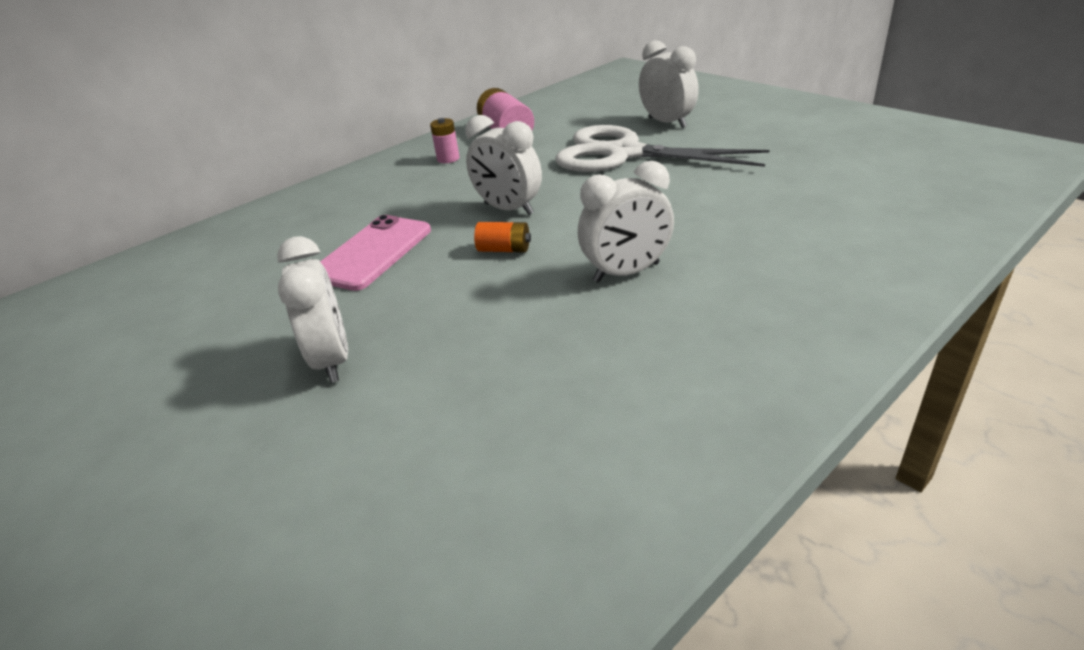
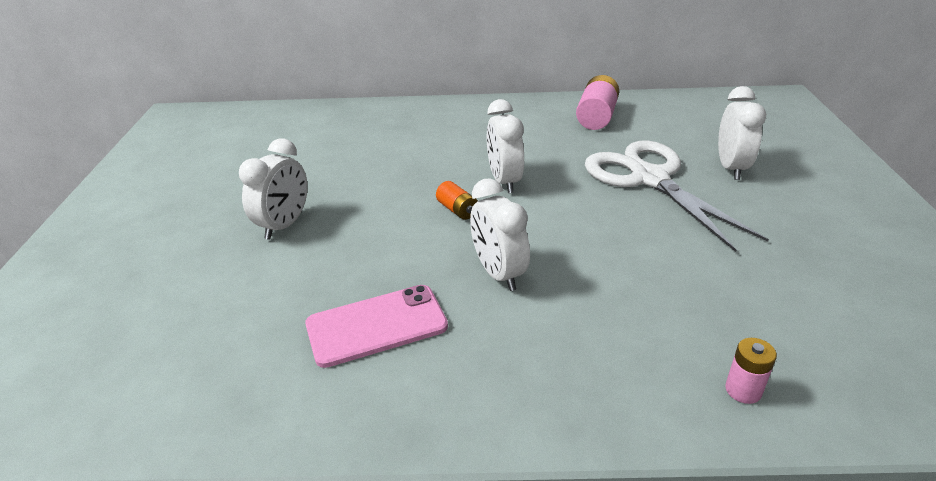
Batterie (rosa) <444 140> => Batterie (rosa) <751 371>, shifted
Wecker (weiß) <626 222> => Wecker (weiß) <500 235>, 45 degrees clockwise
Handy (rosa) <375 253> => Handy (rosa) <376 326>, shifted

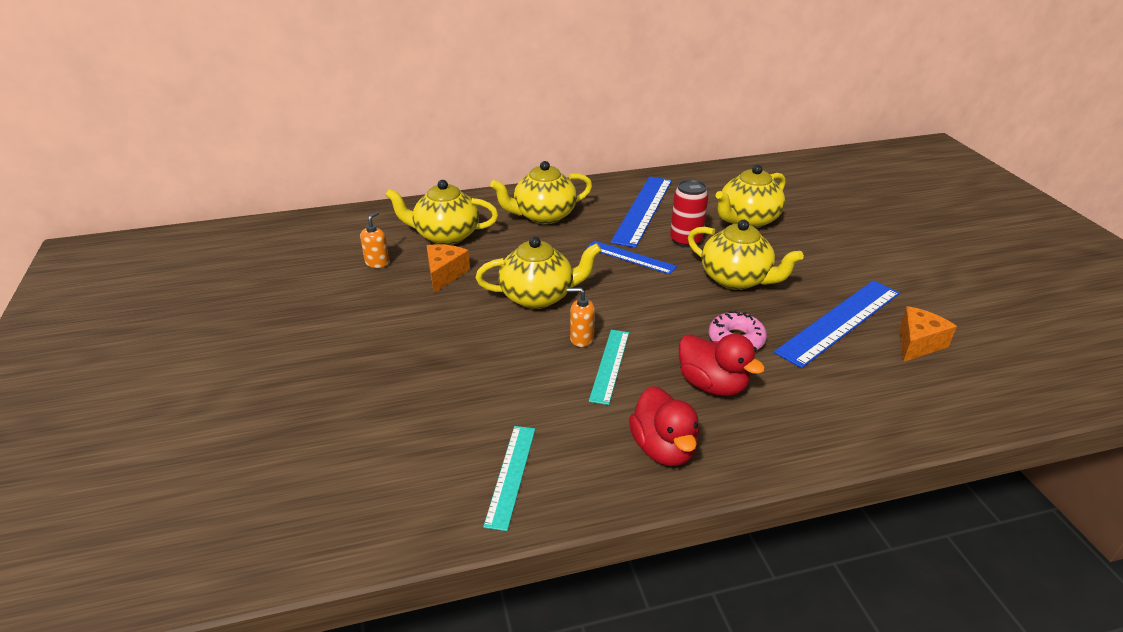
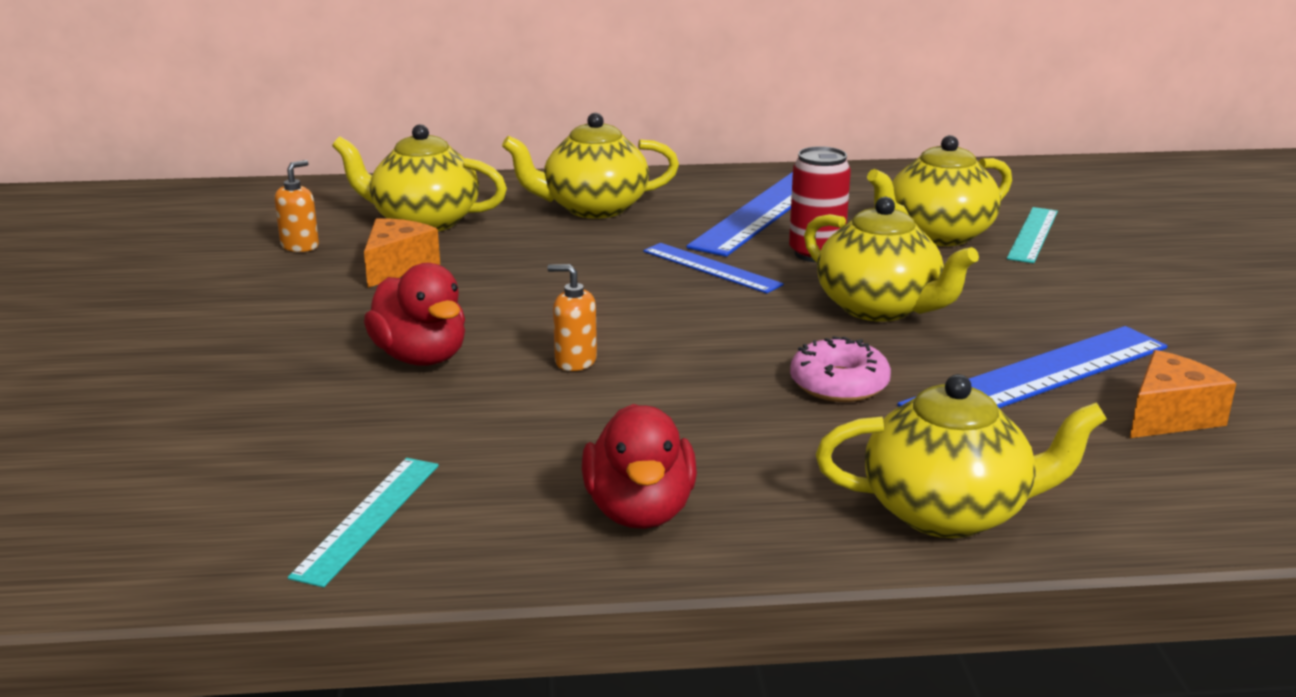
Teekanne (gelb) <538 273> => Teekanne (gelb) <961 456>, shifted
Lineal (türkis) <609 367> => Lineal (türkis) <1032 235>, shifted
Ente (rot) <722 365> => Ente (rot) <414 314>, shifted

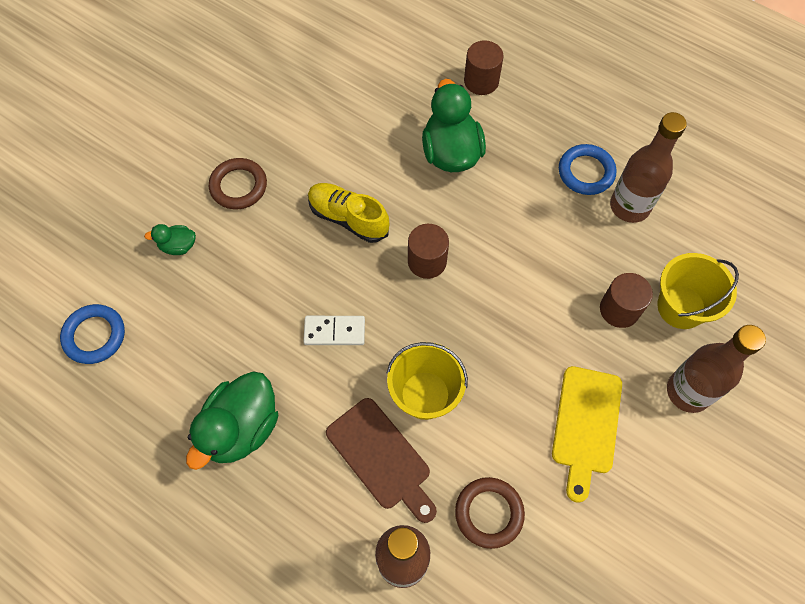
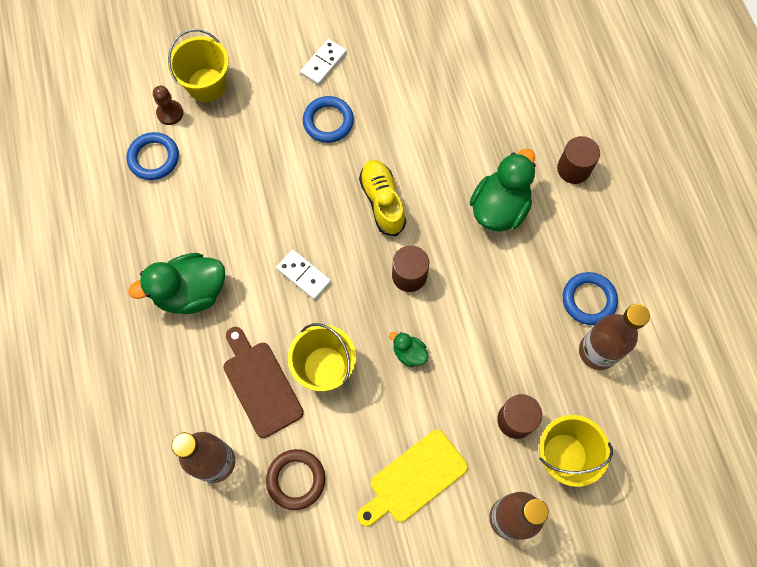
Ring (braun) <238 183> => Ring (blau) <328 119>
Ente (grün) <170 239> => Ente (grün) <408 349>, shifted
Schneidebrett (braun) <381 460> => Schneidebrett (braun) <263 382>, 150 degrees clockwise
nothing => Eimer (gelb) <198 65>
nothing => Dominostein (weiß) <323 62>
nothing => Bauer (braun) <168 105>

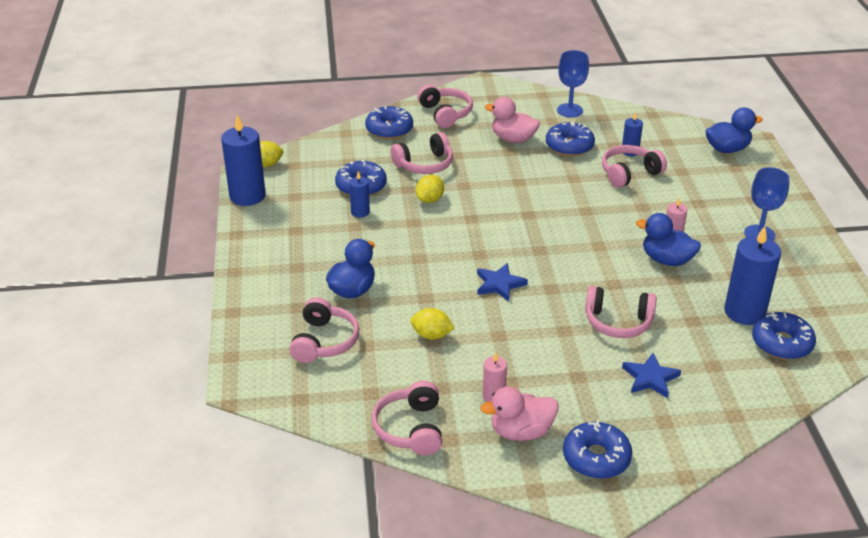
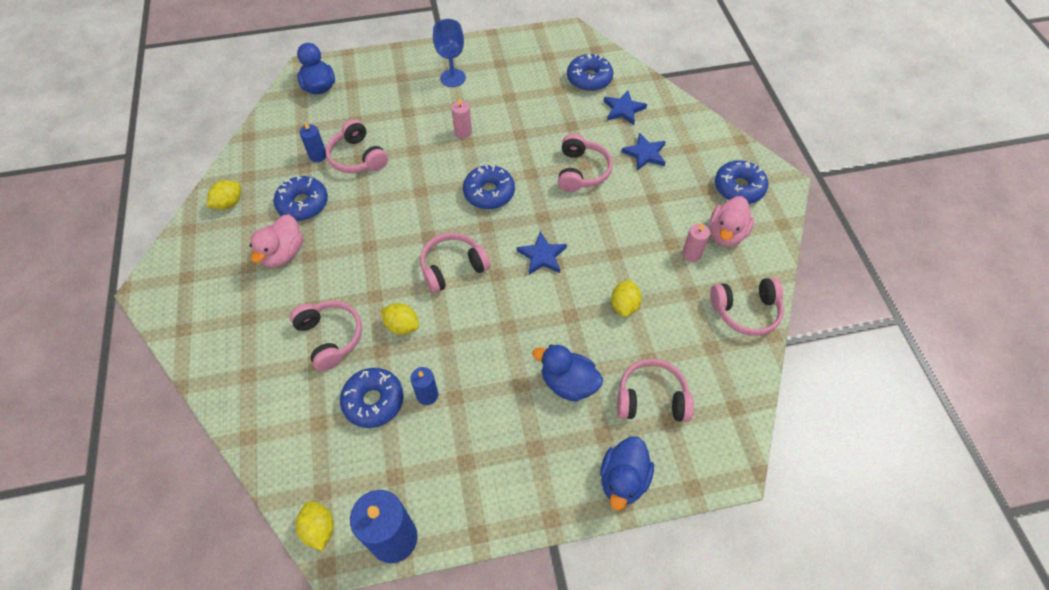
Kelch (blau) <573 83> => Zitrone (gelb) <224 195>
Kopfhörer (rosa) <445 106> => Kopfhörer (rosa) <455 263>, shifted
Donut (blau) <389 122> => Donut (blau) <489 187>, shifted
Ente (blau) <668 239> => Ente (blau) <627 473>, shifted
Kerze (blau) <752 275> => nothing
Ente (rosa) <519 414> => Ente (rosa) <732 221>, 45 degrees clockwise
nothing => Stern (blau) <625 108>

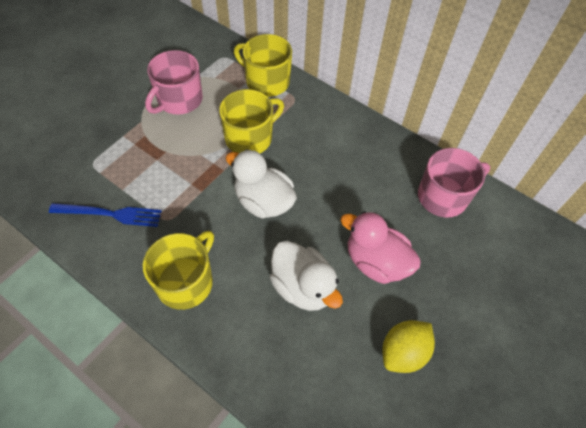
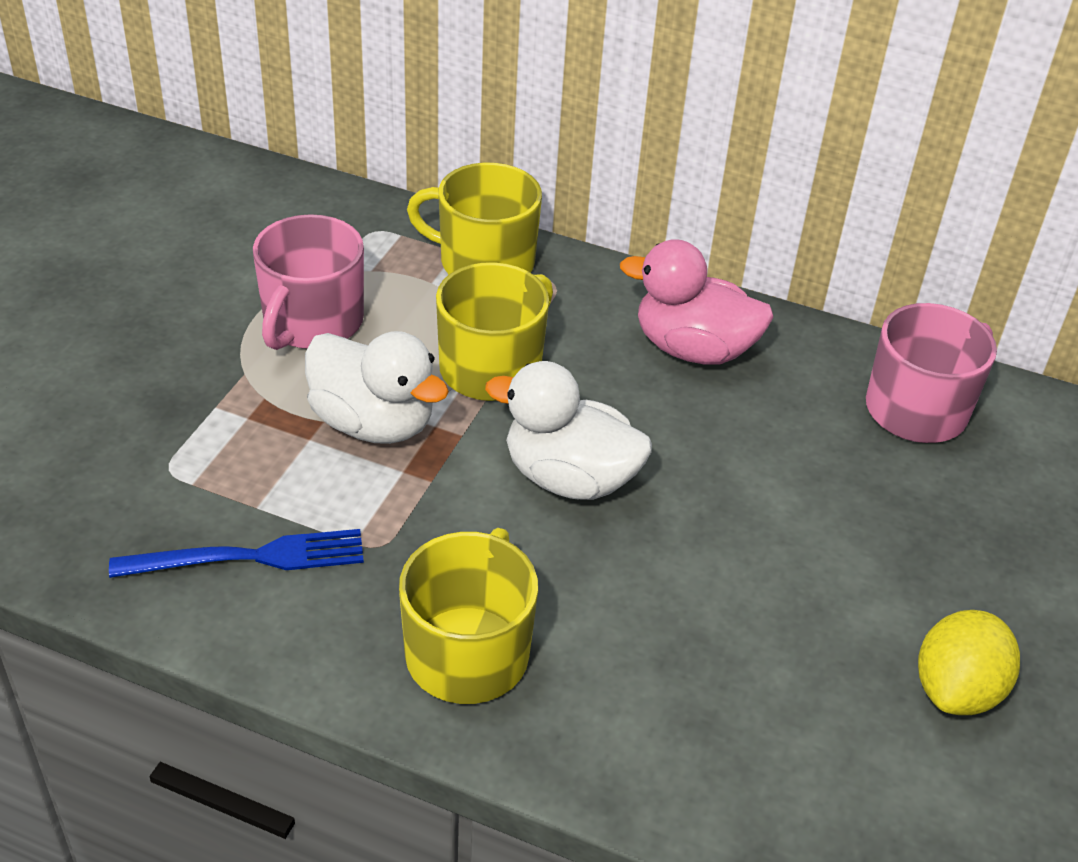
Ente (rosa) <380 247> => Ente (rosa) <697 302>, shifted
Ente (weiß) <306 276> => Ente (weiß) <377 387>, shifted

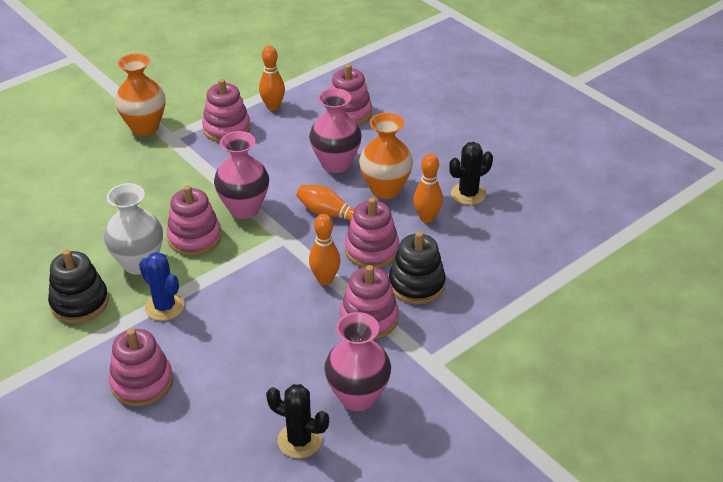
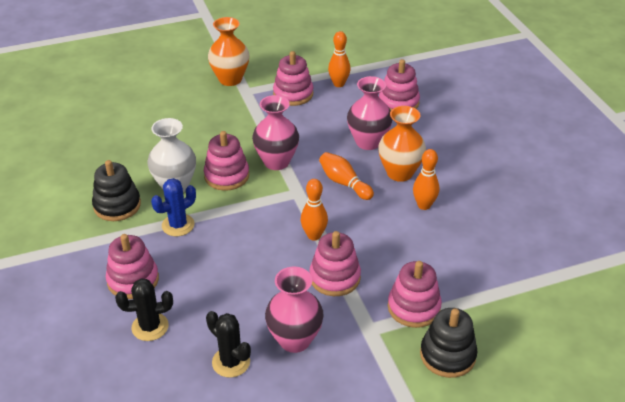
Kaktus (schwarz) <471 173> => Kaktus (schwarz) <144 309>, shifted
Stapelspielzeug (rosa) <372 233> => Stapelspielzeug (rosa) <415 294>, shifted
Stapelspielzeug (schwarz) <417 267> => Stapelspielzeug (schwarz) <449 343>, shifted
Kaktus (blau) <161 286> => Kaktus (blau) <173 207>, 75 degrees clockwise

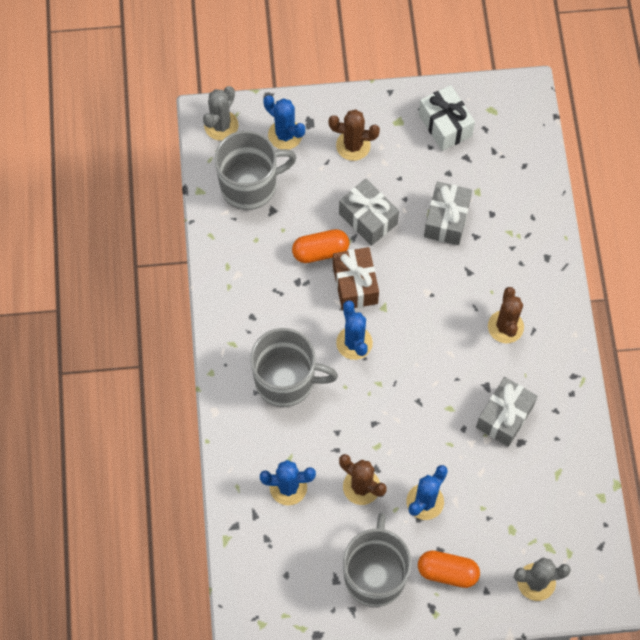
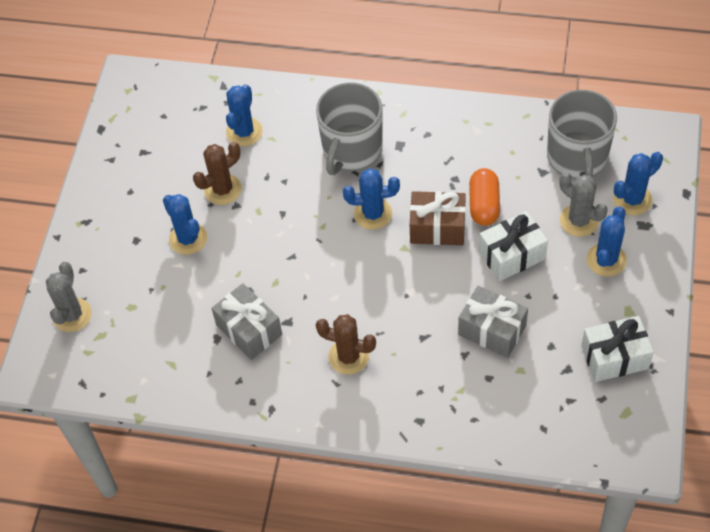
Kaktus (grau) <221 113> => Kaktus (grau) <583 204>, shifted
Kaktus (braun) <354 135> => Kaktus (blau) <607 241>
Geschenk (grau) <369 212> => Geschenk (weiß) <513 246>
Tasse (grau) <377 560> => nothing
Kapsel (orange) <449 569> => nothing

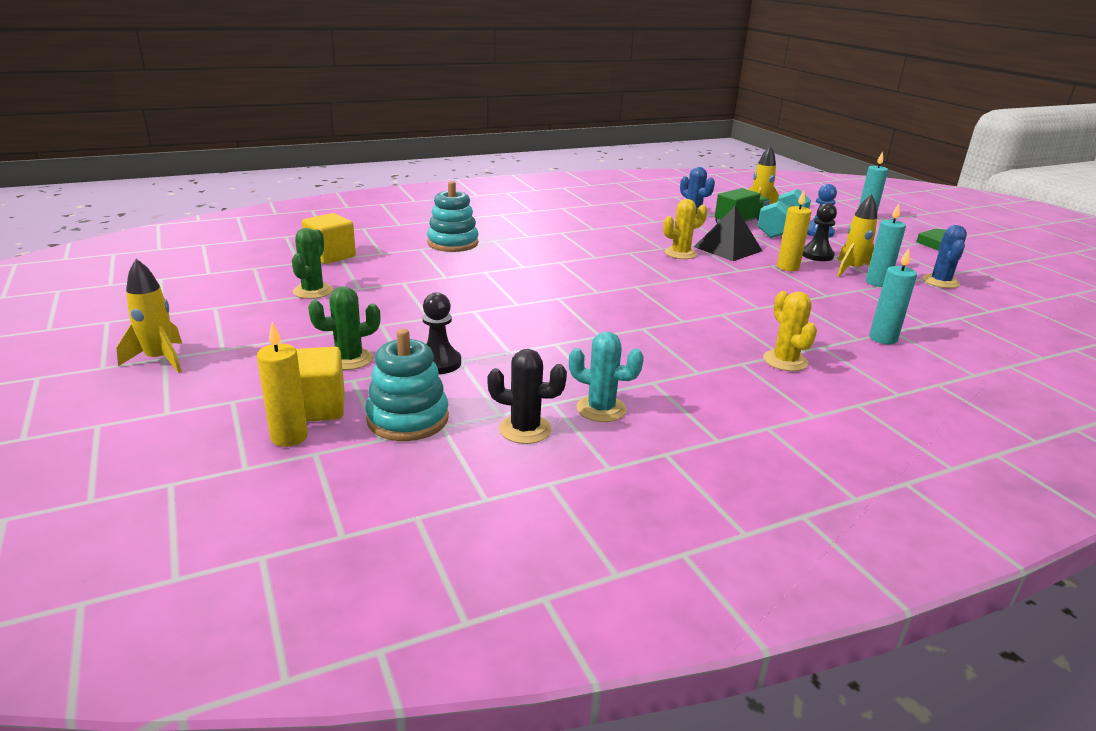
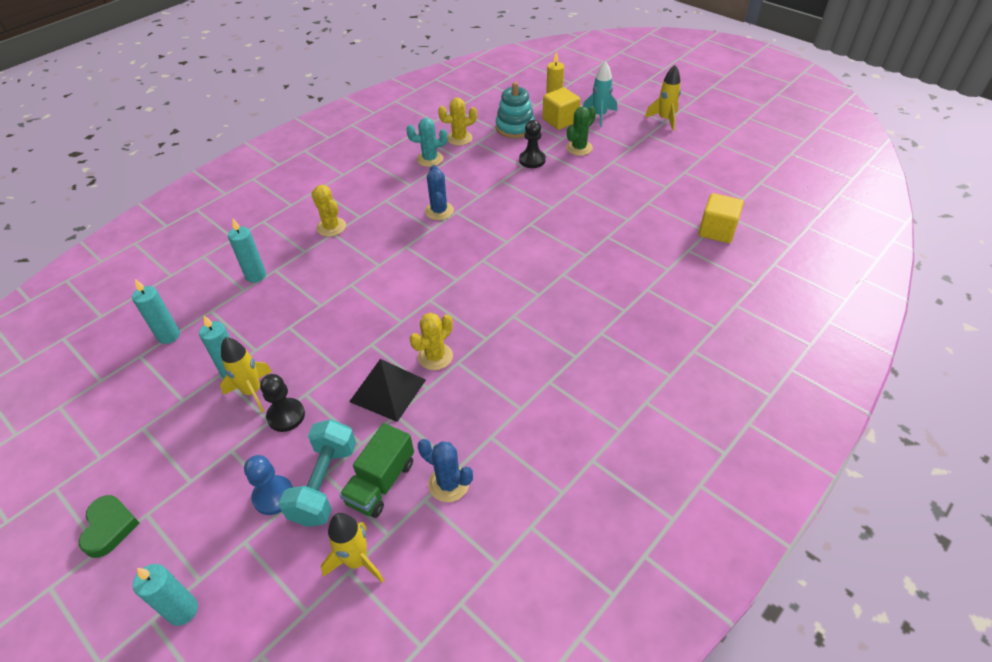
Stapelspielzeug (türkis) <453 216> => nothing
Kerze (gelb) <794 230> => nothing
Kaktus (blau) <944 256> => Kaktus (blau) <439 192>, shifted
Kaktus (grün) <312 263> => nothing
Kaktus (schwarz) <527 396> => Kaktus (gelb) <457 122>
nothing => Rakete (türkis) <600 94>
nothing => Kerze (türkis) <156 311>

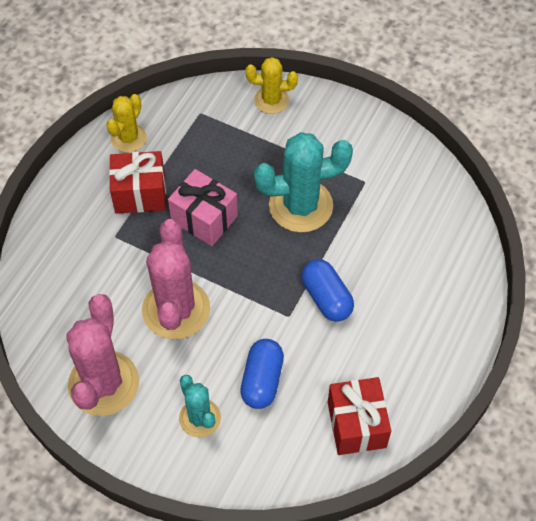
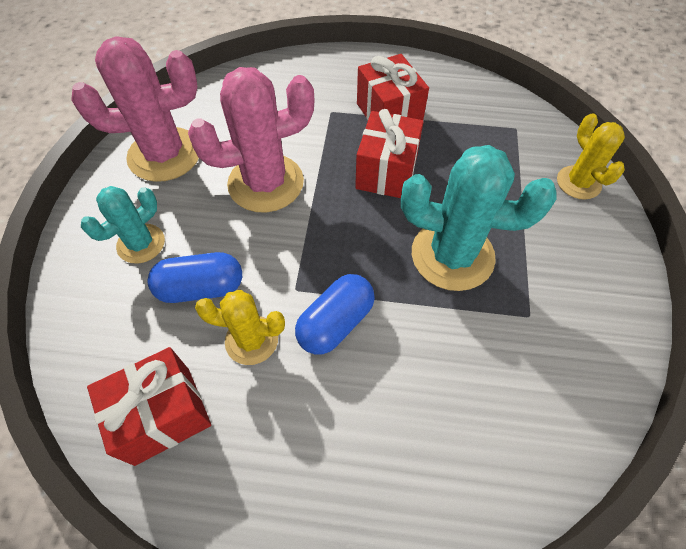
Kaktus (gelb) <126 123> => Kaktus (gelb) <240 327>, shifted
Kaktus (türkis) <303 182> => Kaktus (türkis) <479 218>, 45 degrees counterclockwise
Geschenk (rosa) <203 207> => Geschenk (rot) <389 153>

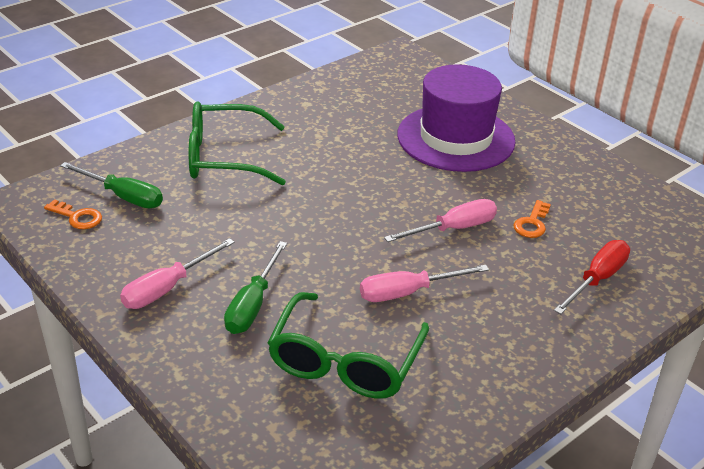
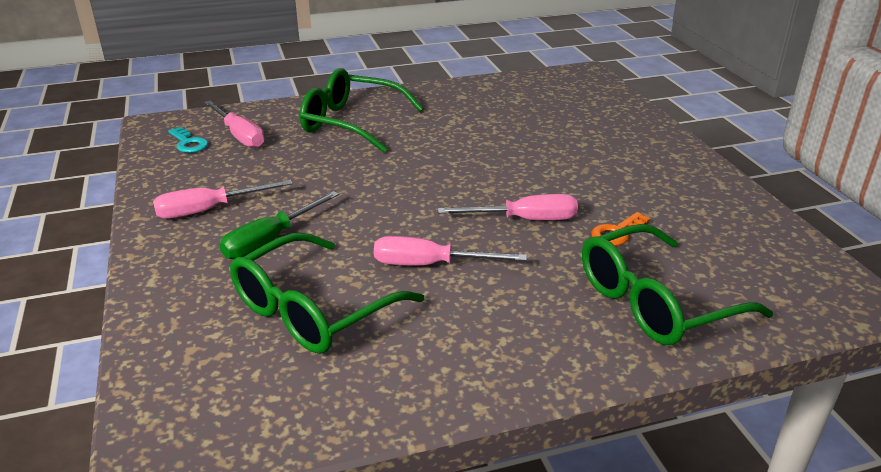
Hut (lila) <456 118> => nothing
Schraubenzieher (grün) <111 185> => Schraubenzieher (rosa) <234 124>
Schlüssel (orange) <73 214> => Schlüssel (türkis) <188 140>
Schraubenzieher (rot) <592 277> => Brille (grün) <677 284>

